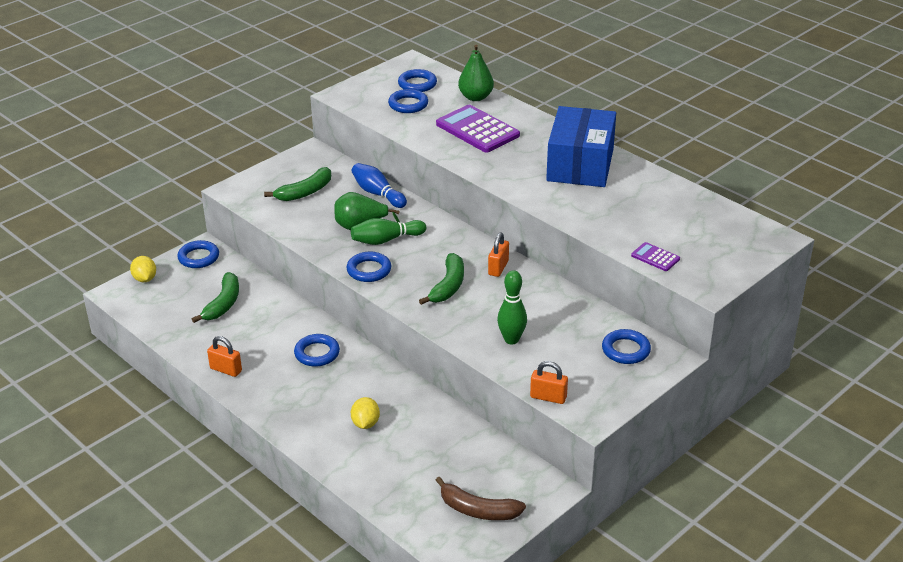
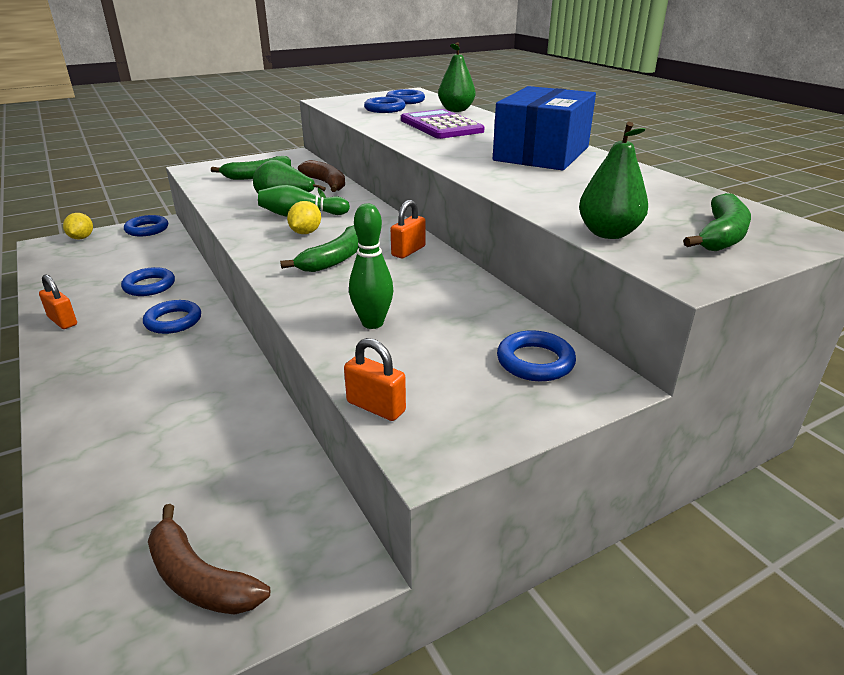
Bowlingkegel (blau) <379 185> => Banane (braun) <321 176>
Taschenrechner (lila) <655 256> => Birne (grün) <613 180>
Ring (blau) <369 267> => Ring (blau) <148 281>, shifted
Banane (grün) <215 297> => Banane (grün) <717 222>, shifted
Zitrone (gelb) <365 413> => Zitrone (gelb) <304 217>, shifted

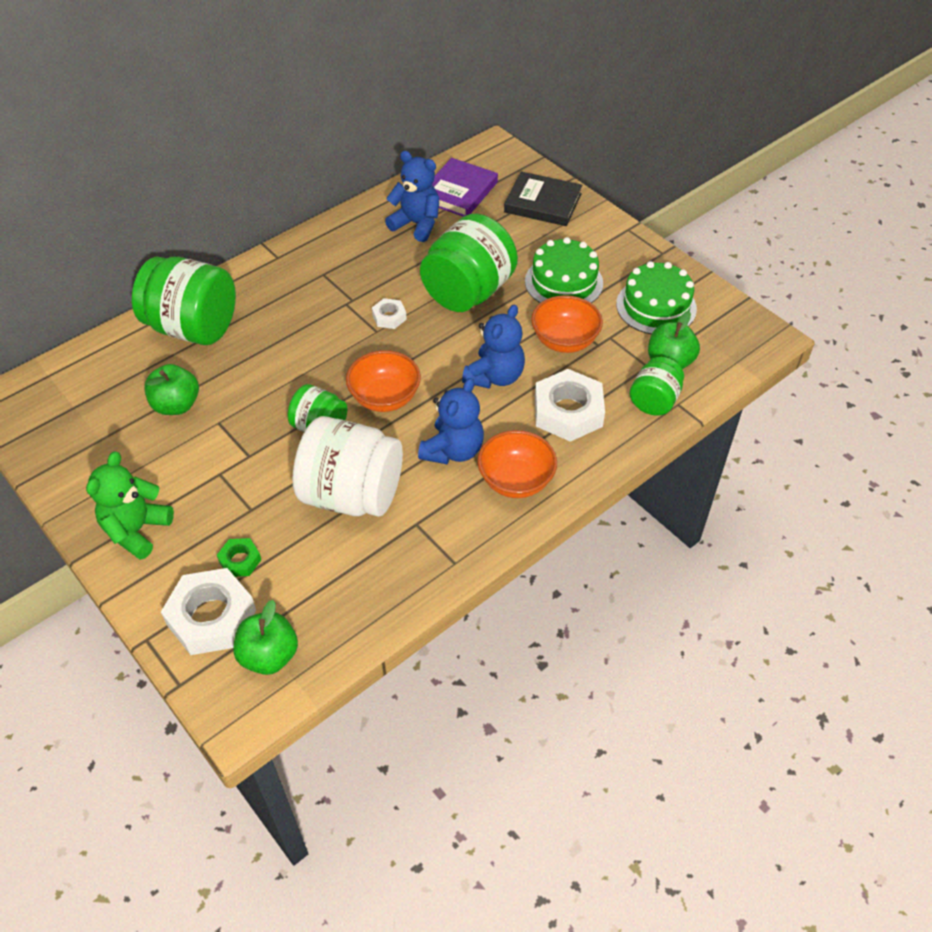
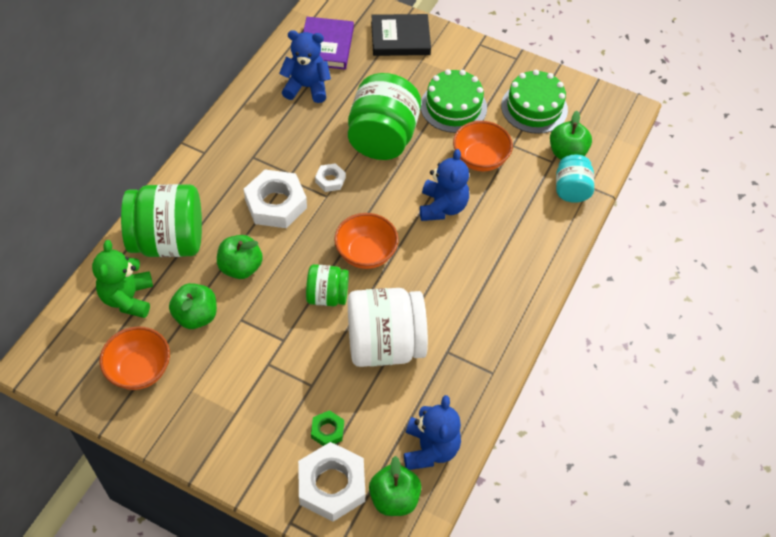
Einmachglas (grün) <657 386> => Einmachglas (türkis) <575 178>
Sechskantmutter (weiß) <570 405> => Sechskantmutter (weiß) <275 198>, shifted
Teddybär (blau) <451 421> => Teddybär (blau) <432 432>, shifted
Schüssel (orange) <517 464> => Schüssel (orange) <135 358>, shifted
Teddybär (grün) <130 505> => Teddybär (grün) <122 279>, shifted
nothing => Apfel (grün) <240 257>

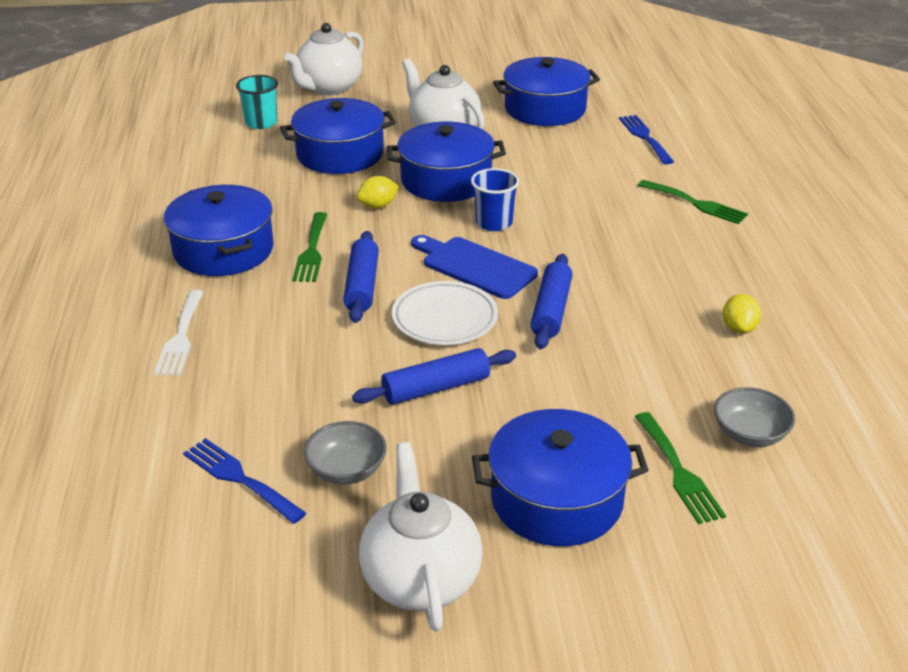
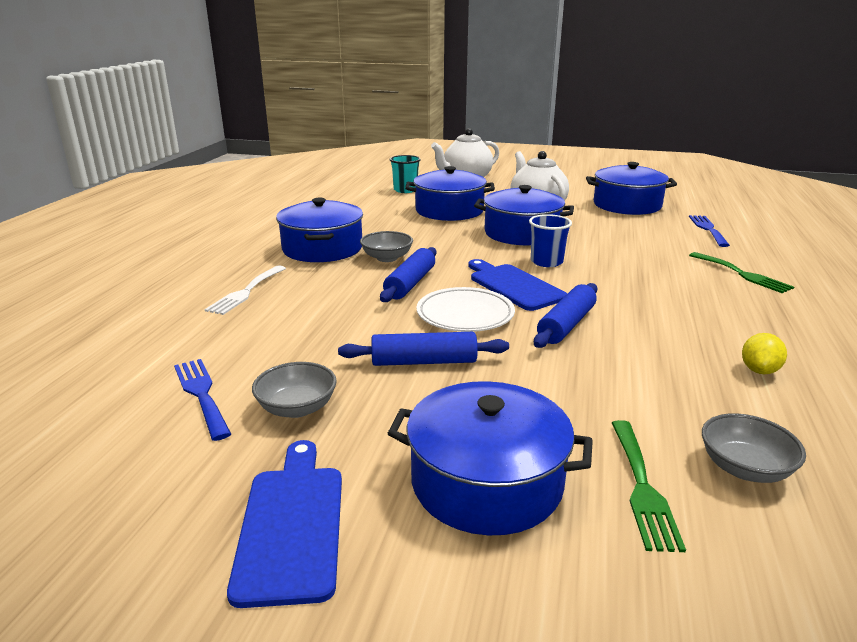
Zitrone (gelb) <378 192> => nothing
Gabel (grün) <309 247> => Schüssel (grau) <386 246>
Teekanne (weiß) <421 537> => Schneidebrett (blau) <284 524>

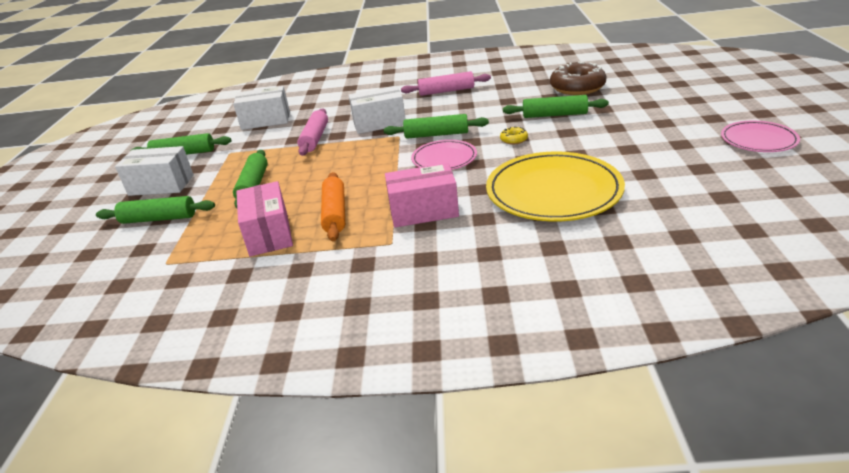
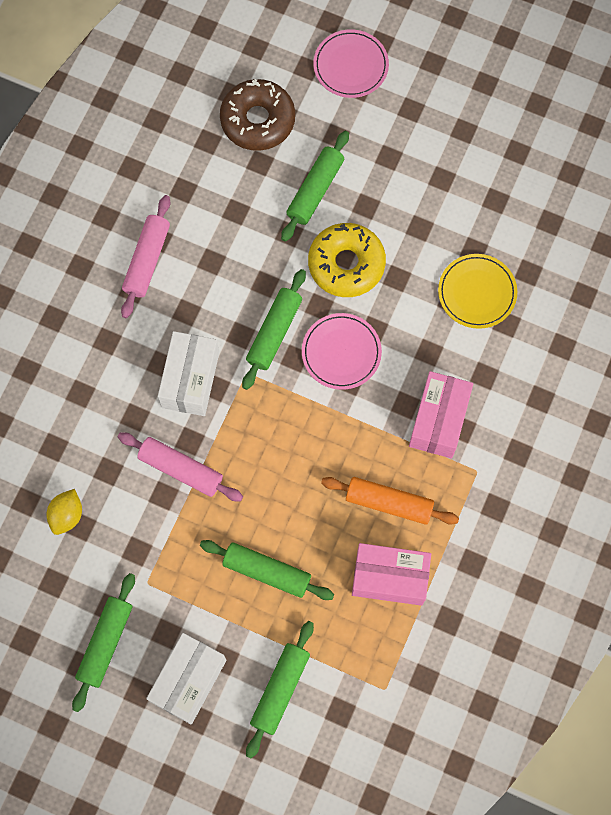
Schachtel (weiß) <261 108> => Zitrone (gelb) <64 512>
Teller (rosa) <760 136> => Teller (rosa) <351 63>, shifted
Donut (gelb) <514 135> => Donut (gelb) <347 260>, x2.27
Teller (gelb) <555 186> => Teller (gelb) <477 291>, x0.56

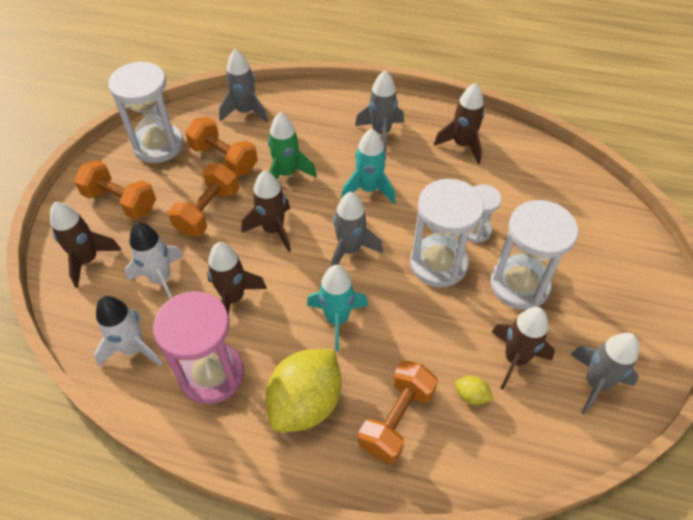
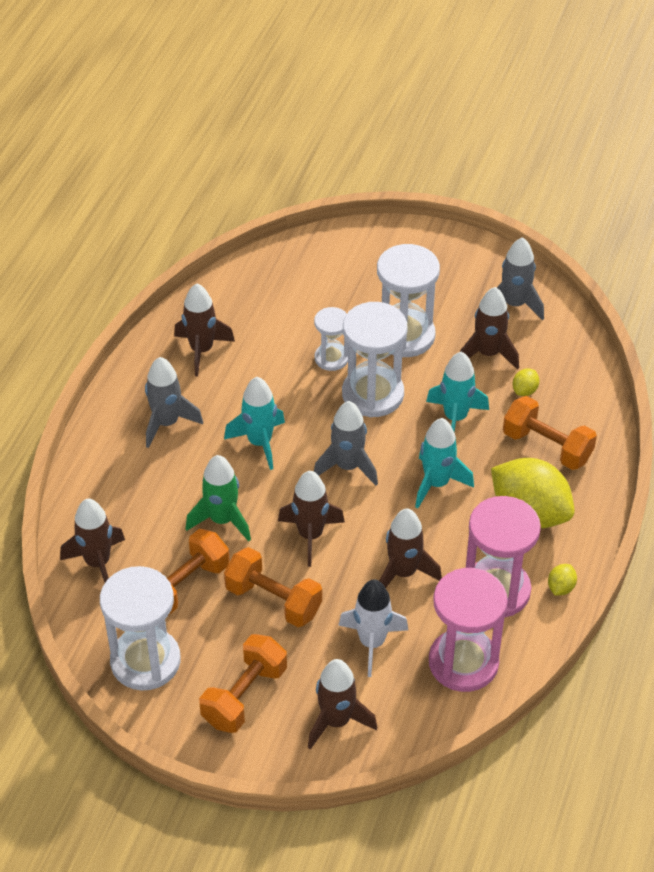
Rakete (grau) <243 86> => Rakete (braun) <92 540>
Rakete (weiß) <128 331> => Sanduhr (rosa) <468 630>
nothing => Rakete (türkis) <457 392>
nothing => Zitrone (gelb) <562 579>

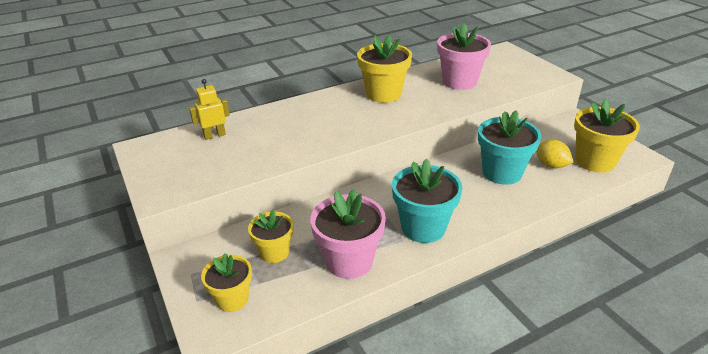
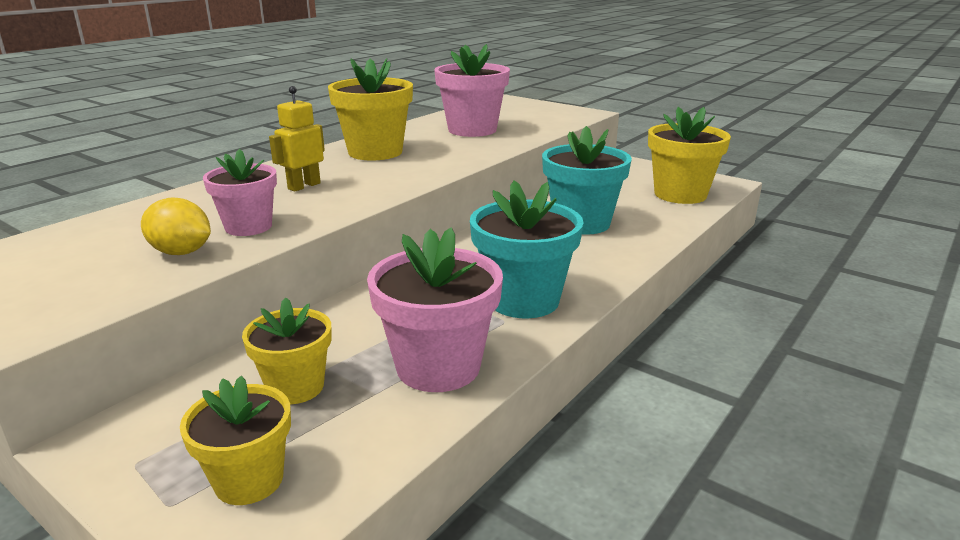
Roboter (gelb) <209 109> => Roboter (gelb) <297 139>, shifted
Zitrone (gelb) <555 154> => Zitrone (gelb) <176 226>, shifted
nothing => Blumentopf (rosa) <240 192>

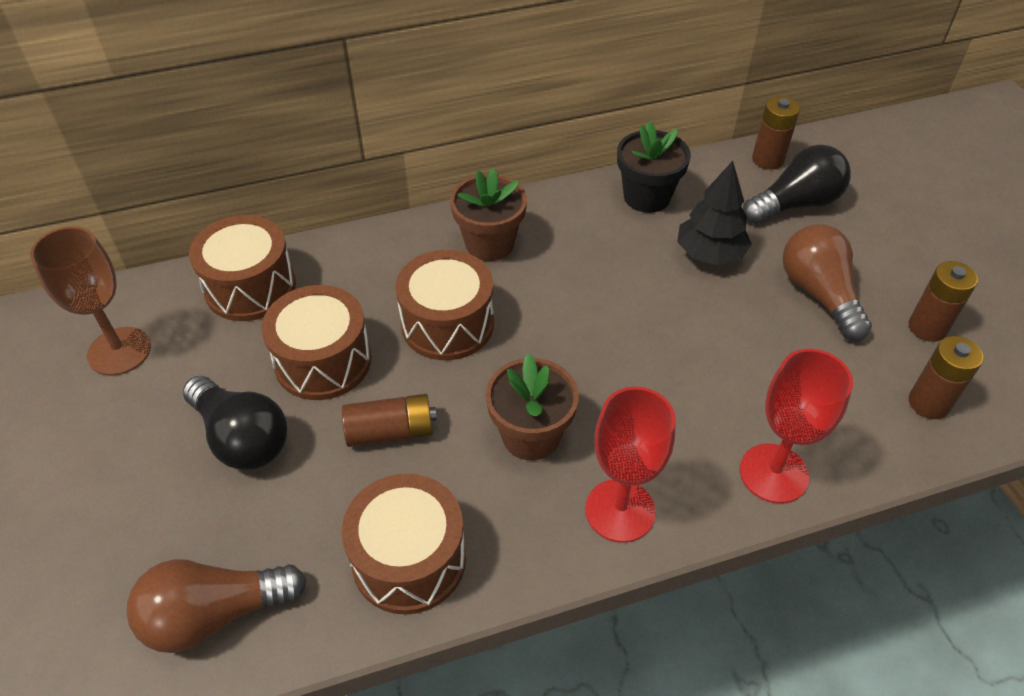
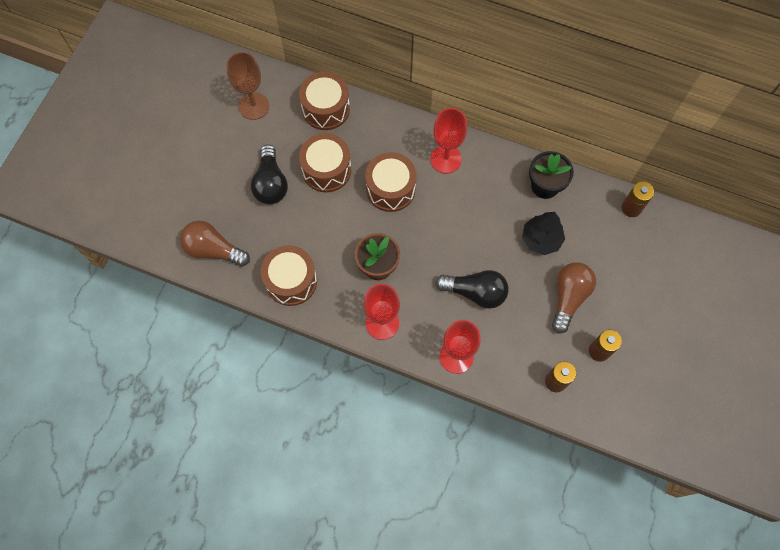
Glühbirne (schwarz) <797 184> => Glühbirne (schwarz) <472 289>, shifted
Blumentopf (braun) <488 214> => Kelch (rot) <448 140>
Batterie (braun) <389 420> => nothing

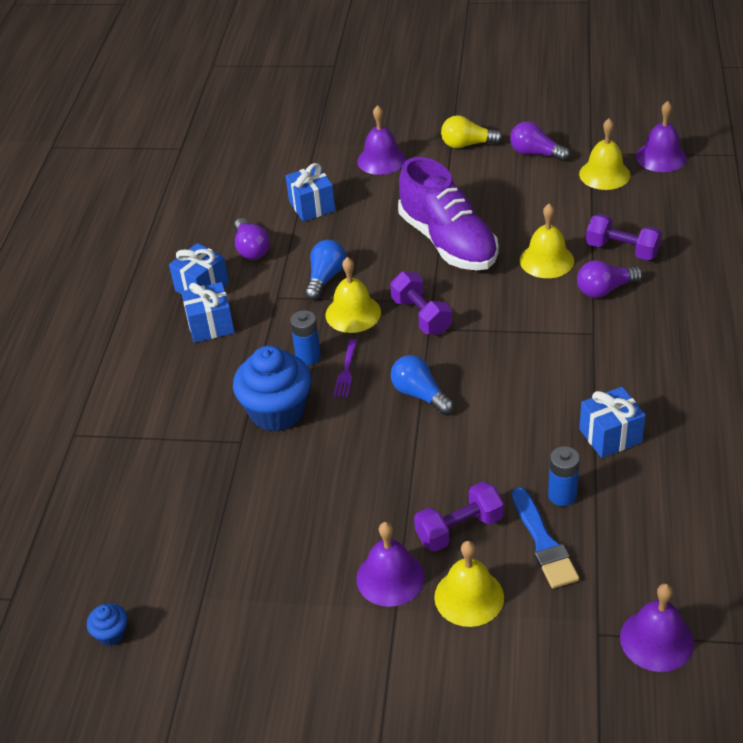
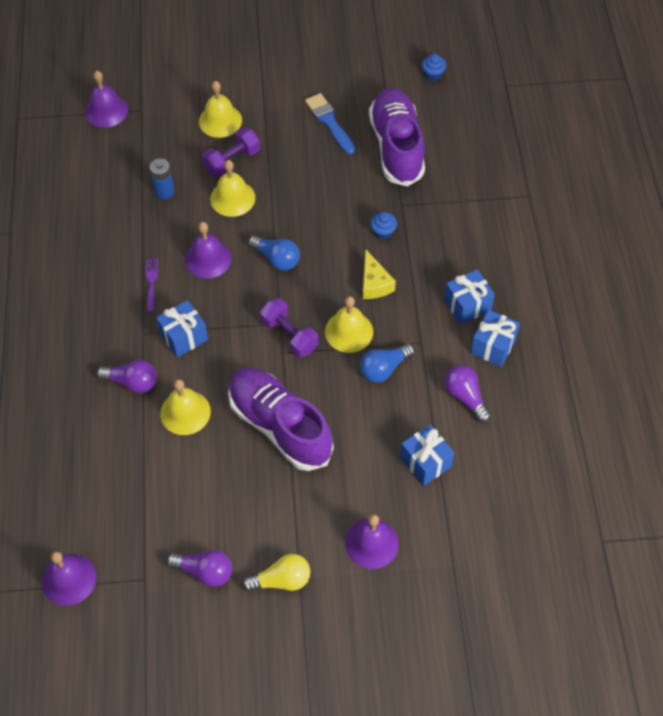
Glocke (gelb) <604 154> => Glocke (gelb) <232 188>, shifted
Hantel (lila) <624 237> => nothing
Glühbirne (blau) <325 270> => Glühbirne (blau) <387 363>, 45 degrees clockwise
Glühbirne (lila) <610 279> => Glühbirne (lila) <126 376>, 45 degrees clockwise
Batterie (blau) <305 337> => Käse (gelb) <379 274>
Gabel (lila) <345 368> => Gabel (lila) <152 285>, shifted
Muffin (blau) <272 389> => Muffin (blau) <383 226>, x0.45
Geschenk (blau) <612 422> => Geschenk (blau) <182 329>, shifted
Pinsel (blau) <545 537> => Pinsel (blau) <330 124>, shifted
Glocke (lila) <390 564> => Glocke (lila) <208 250>, shifted
nothing => Schuh (lila) <397 137>

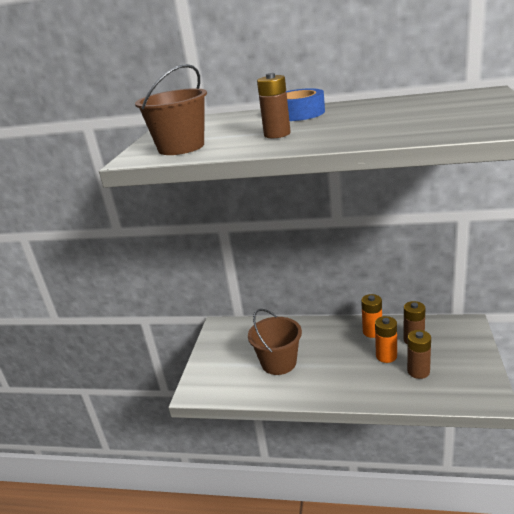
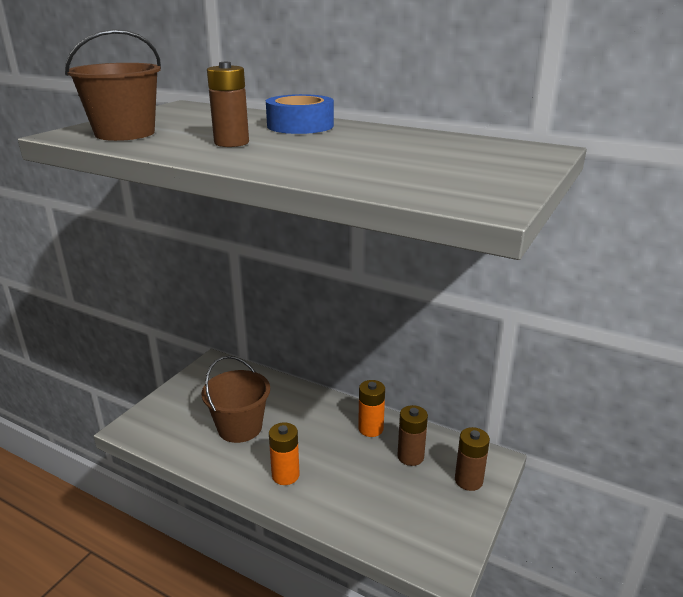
Batterie (orange) <386 339> => Batterie (orange) <284 453>, shifted
Batterie (braun) <419 354> => Batterie (braun) <472 459>, shifted

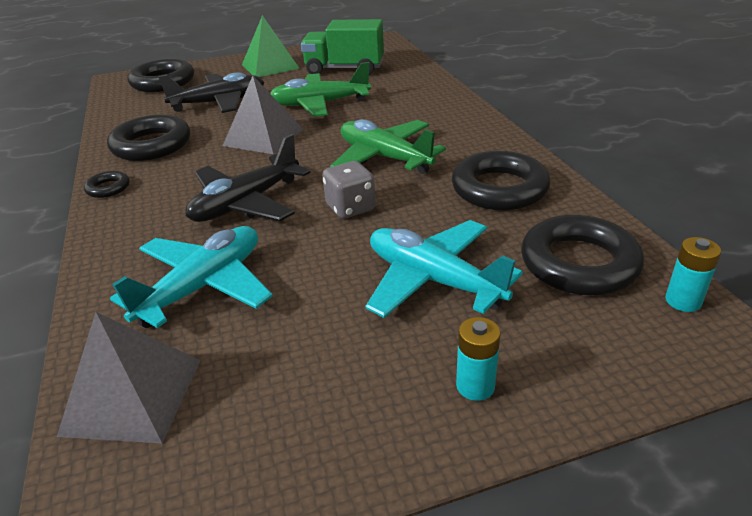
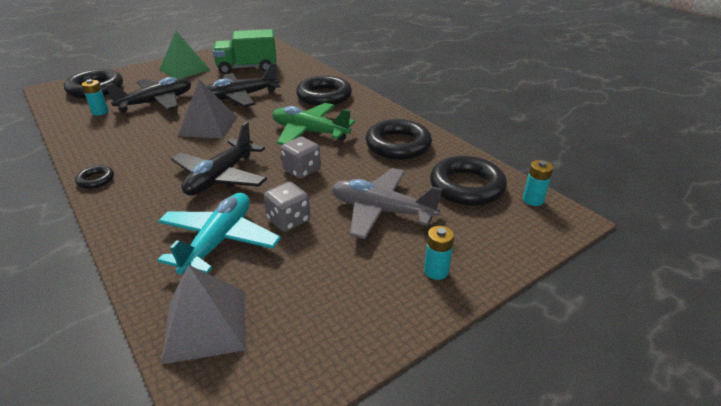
Flugzeug (grün) <320 89> => Flugzeug (schwarz) <243 85>
Ring (schwarz) <148 138> => Ring (schwarz) <324 91>, shifted
Flugzeug (türkis) <444 269> => Flugzeug (grau) <387 203>
nothing => Batterie (türkis) <95 97>
nothing => Spielwürfel (grau) <287 207>

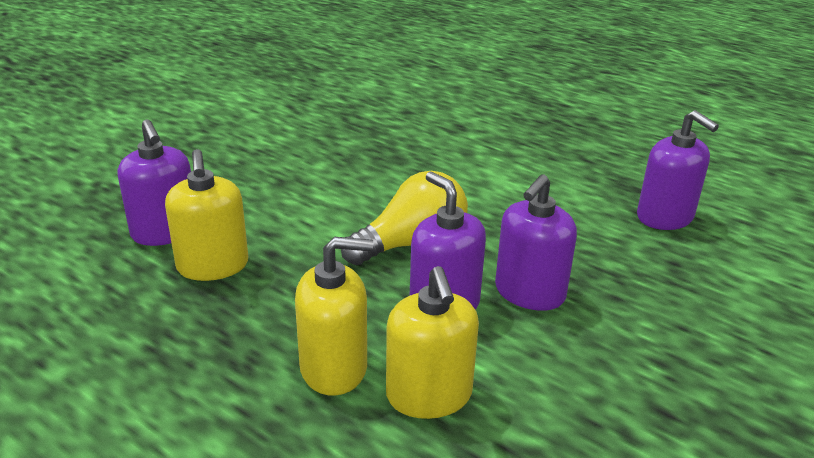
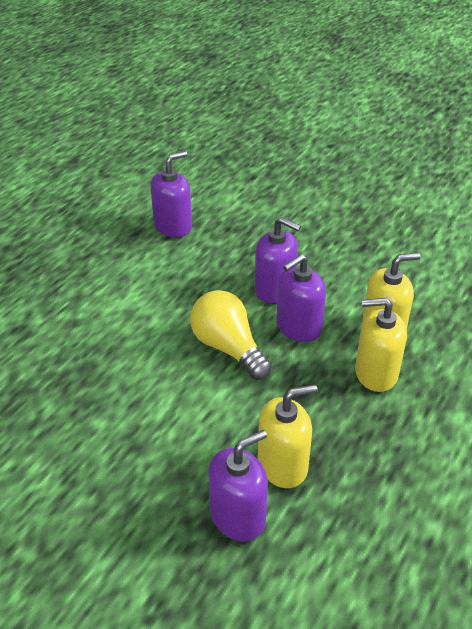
Seifenspender (gelb) <334 316> => Seifenspender (gelb) <381 345>, 75 degrees counterclockwise

